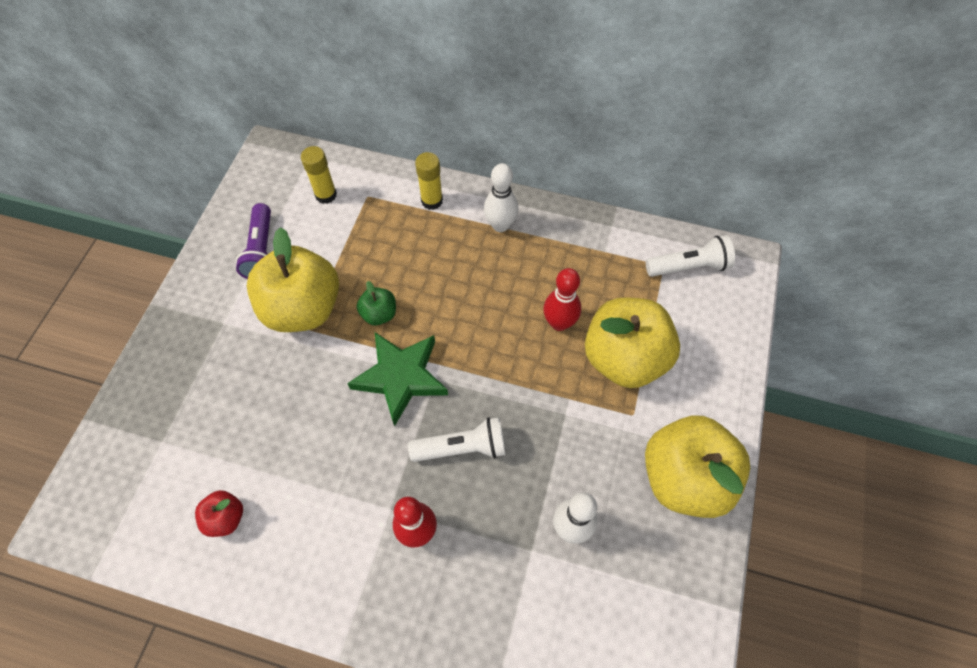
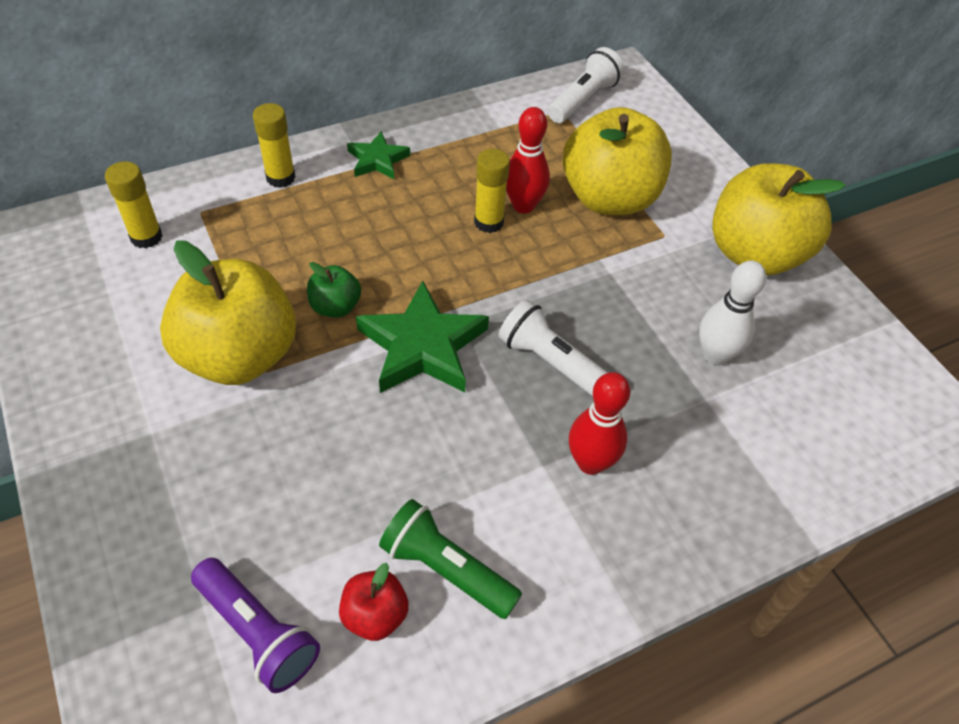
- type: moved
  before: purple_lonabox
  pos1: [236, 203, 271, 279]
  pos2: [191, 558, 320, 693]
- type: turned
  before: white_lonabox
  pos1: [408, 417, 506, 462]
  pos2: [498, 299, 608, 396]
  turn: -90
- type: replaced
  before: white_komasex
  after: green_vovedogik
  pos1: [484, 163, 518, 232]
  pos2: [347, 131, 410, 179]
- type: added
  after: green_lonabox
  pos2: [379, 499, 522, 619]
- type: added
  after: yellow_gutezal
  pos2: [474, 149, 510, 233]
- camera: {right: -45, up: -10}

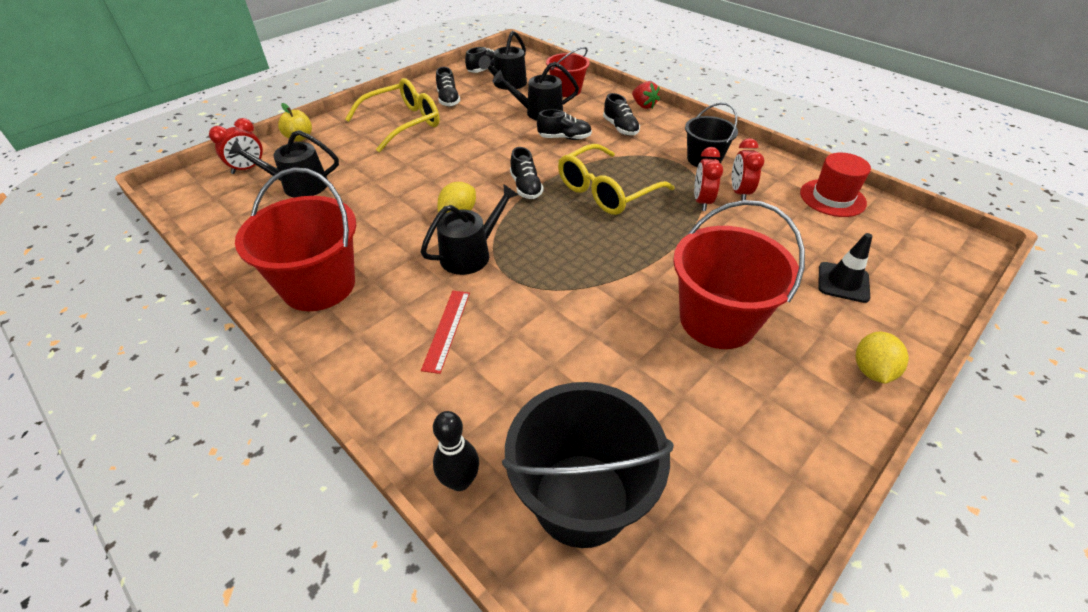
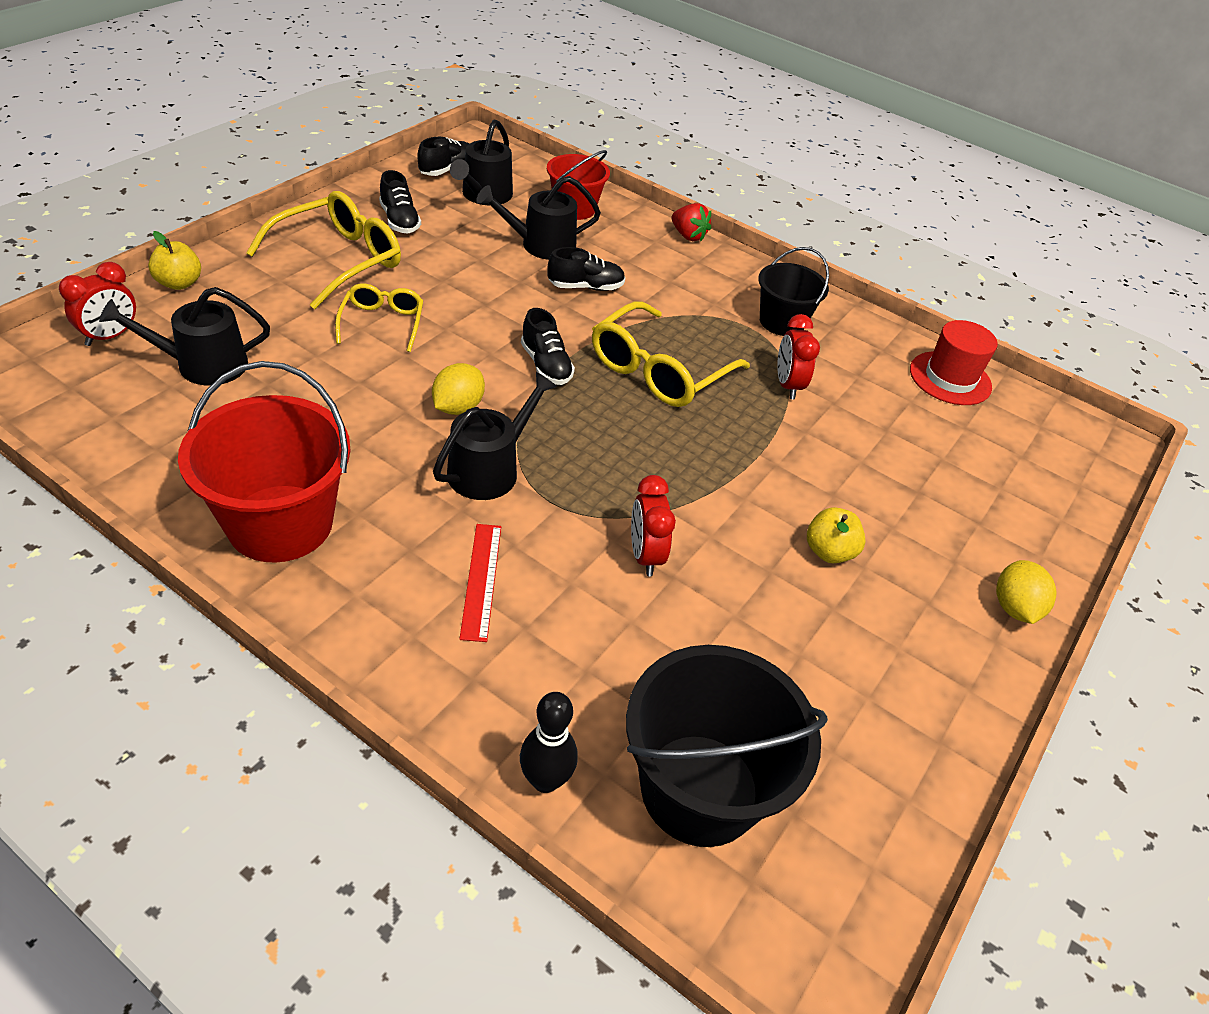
- type: removed
  before: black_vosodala
  pos1: [603, 93, 640, 136]
- type: replaced
  before: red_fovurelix
  after: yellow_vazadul
  pos1: [673, 200, 805, 349]
  pos2: [807, 507, 866, 563]
- type: moved
  before: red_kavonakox
  pos1: [732, 138, 765, 201]
  pos2: [631, 475, 676, 576]
- type: removed
  before: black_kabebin
  pos1: [818, 233, 872, 303]
- type: added
  after: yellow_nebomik
  pos2: [335, 283, 423, 352]
- camera: {right: -15, up: 0}

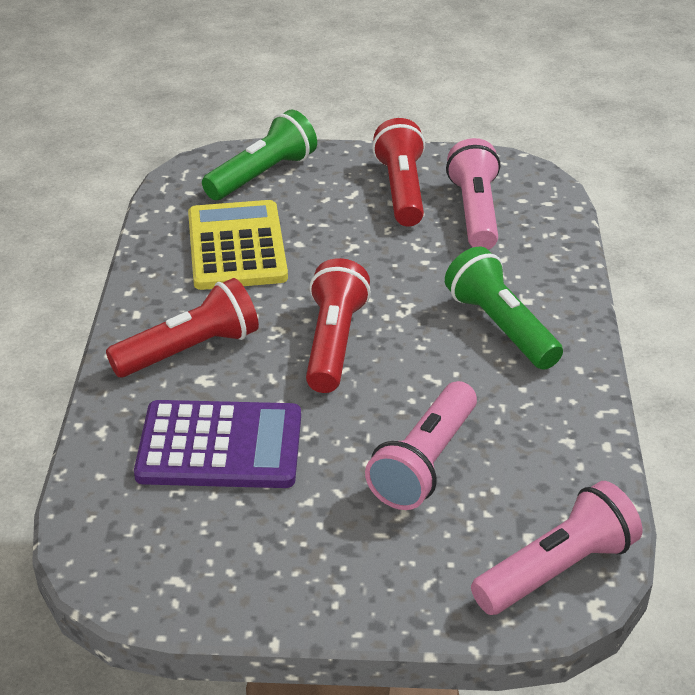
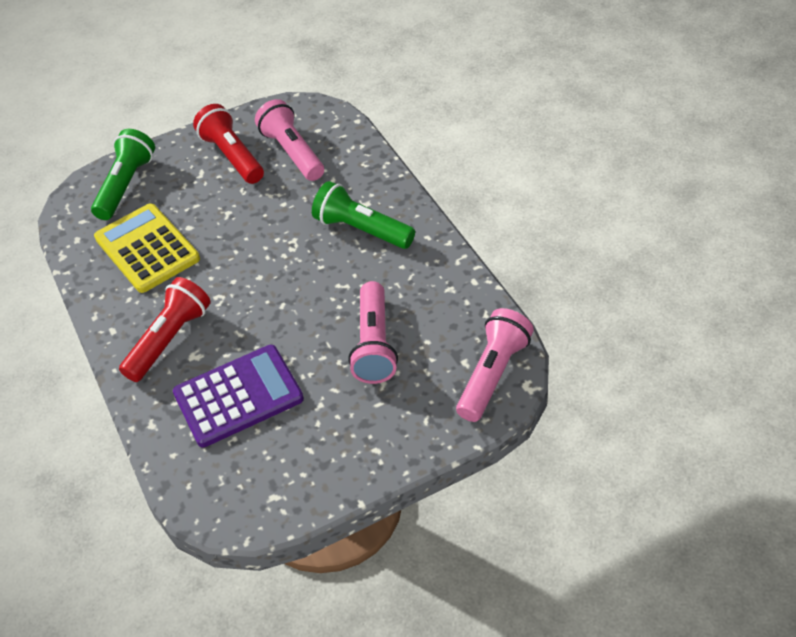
- type: removed
  before: red_lonabox
  pos1: [306, 258, 371, 393]
- camera: {right: -25, up: 10}

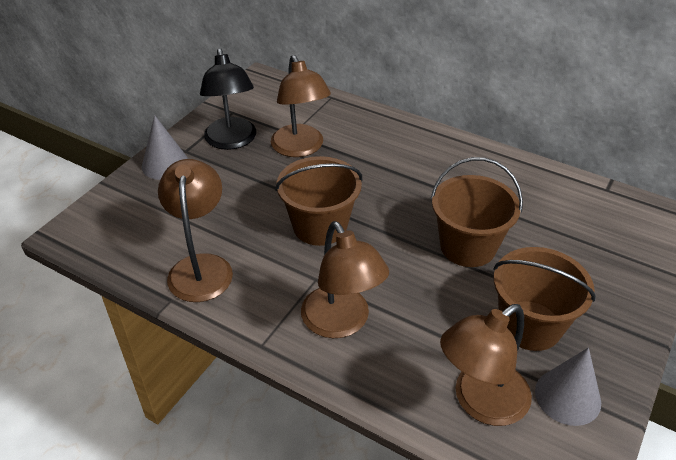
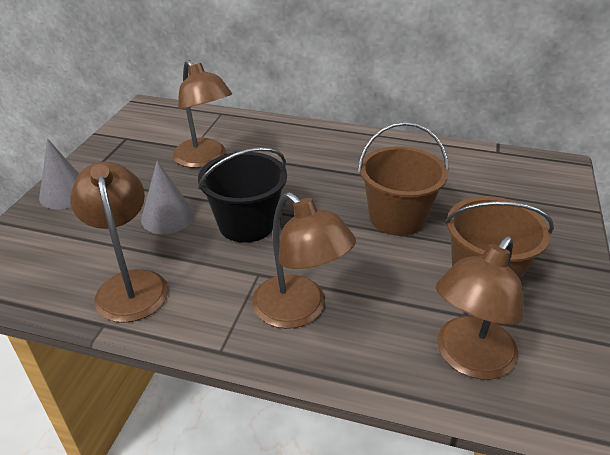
- type: removed
  before: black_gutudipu
  pos1: [200, 48, 256, 150]
- type: recoloured
  before: brown_fovurelix
  after: black_fovurelix
  pos1: [275, 156, 362, 246]
  pos2: [198, 148, 287, 243]
- type: moved
  before: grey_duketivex
  pos1: [535, 347, 601, 426]
  pos2: [141, 161, 194, 234]
- camera: {right: -15, up: -5}

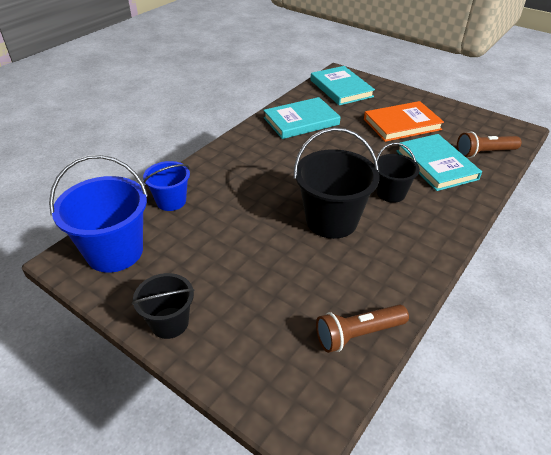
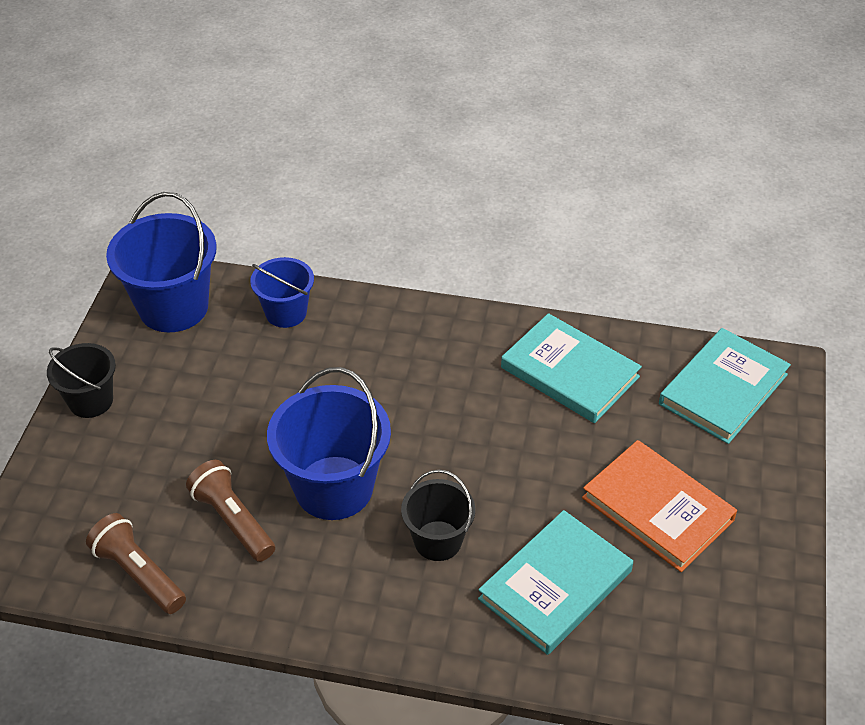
- type: recoloured
  before: black_fovurelix
  after: blue_fovurelix
  pos1: [294, 128, 379, 239]
  pos2: [267, 367, 391, 520]
- type: moved
  before: brown_lonabox
  pos1: [457, 131, 521, 158]
  pos2: [186, 460, 275, 562]
- camera: {right: 65, up: 5}

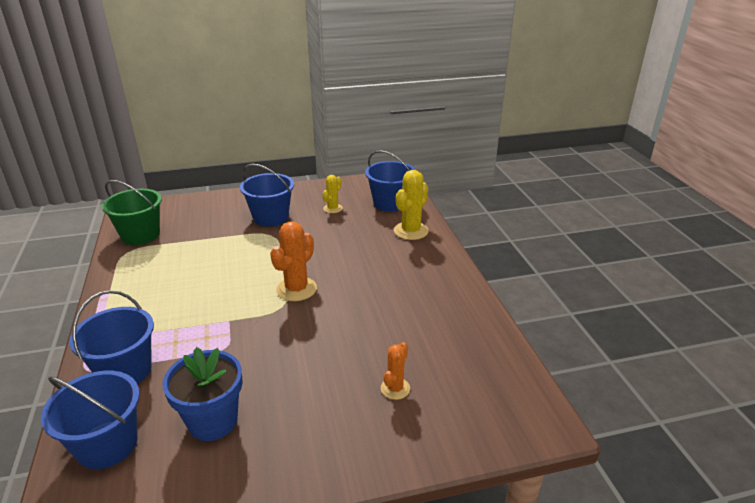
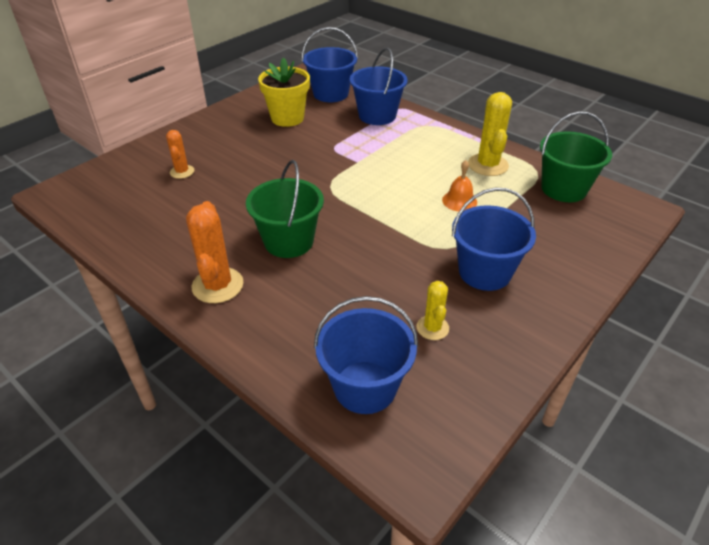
- type: recoloured
  before: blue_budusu
  after: yellow_budusu
  pos1: [162, 347, 243, 441]
  pos2: [258, 57, 310, 127]
- type: moved
  before: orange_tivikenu
  pos1: [270, 221, 317, 301]
  pos2: [186, 201, 244, 303]
- type: moved
  before: yellow_tivikenu
  pos1: [394, 170, 429, 240]
  pos2: [468, 92, 512, 176]
- type: added
  after: green_fovurelix
  pos2: [246, 160, 324, 258]
- type: added
  after: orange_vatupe
  pos2: [442, 160, 477, 212]
- camera: {right: 145, up: 10}

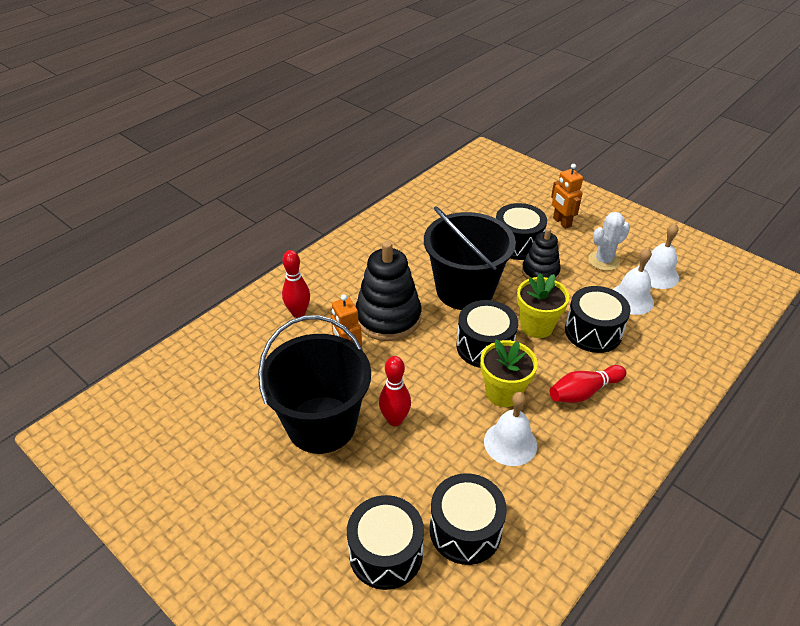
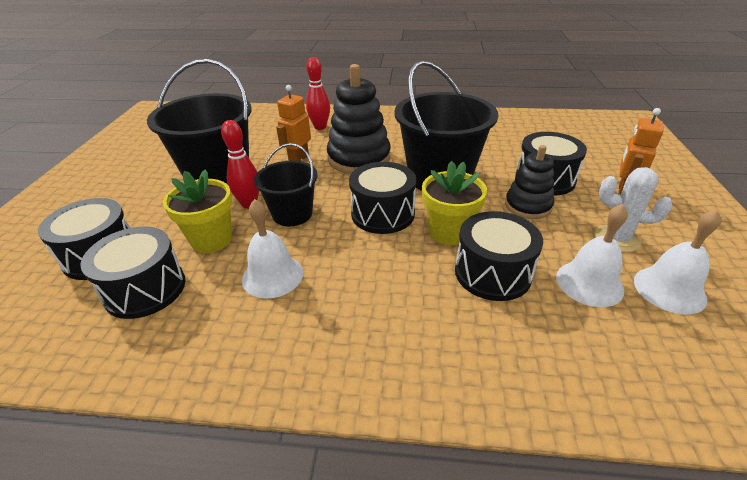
- type: moved
  before: yellow_budusu
  pos1: [480, 339, 538, 407]
  pos2: [163, 170, 232, 253]
- type: removed
  before: red_komasex
  pos1: [550, 365, 626, 403]
- type: added
  after: black_fovurelix
  pos2: [254, 143, 318, 226]
- camera: {right: 55, up: -5}

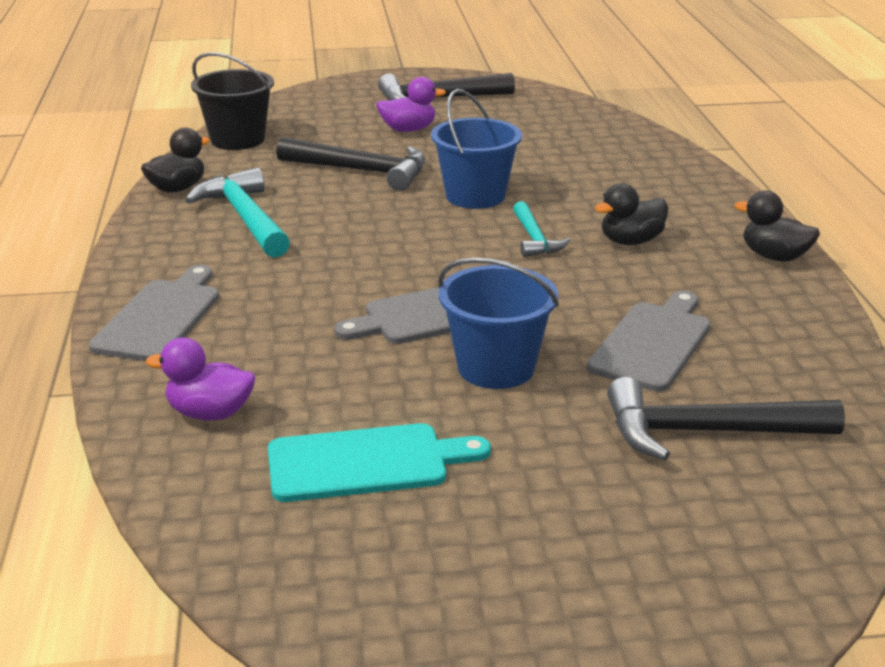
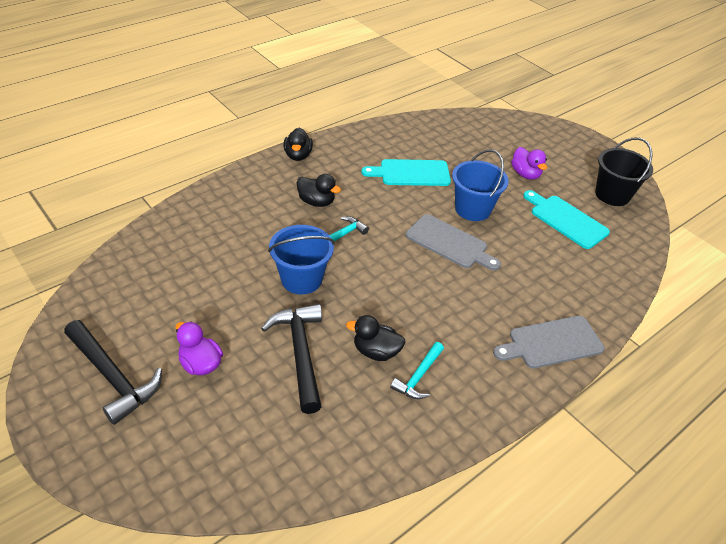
- type: moved
  before: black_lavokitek
  pos1: [141, 128, 210, 192]
  pos2: [346, 315, 405, 361]
- type: moved
  before: purple_lavokitek
  pos1: [146, 338, 255, 420]
  pos2: [511, 147, 547, 180]
- type: resized
  before: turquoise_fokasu
  pos1: [185, 167, 290, 258]
  pos2: [390, 342, 444, 399]
  scale: 0.58
- type: moved
  before: black_fovurelix
  pos1: [191, 52, 274, 150]
  pos2: [595, 137, 653, 206]
- type: recoloured
  before: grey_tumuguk
  after: turquoise_tumuguk
  pos1: [587, 291, 711, 392]
  pos2: [362, 159, 451, 186]
- type: removed
  before: black_fokasu
  pos1: [607, 377, 845, 460]
- camera: {right: -125, up: 15}

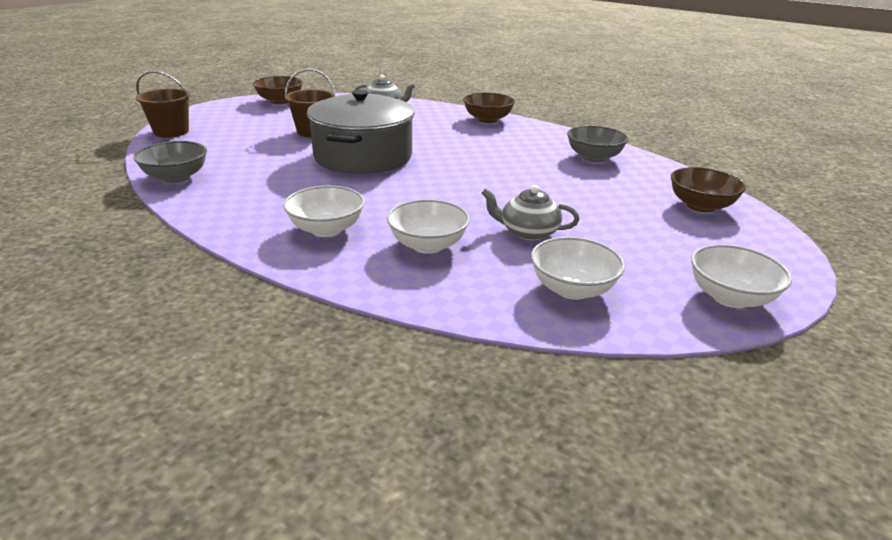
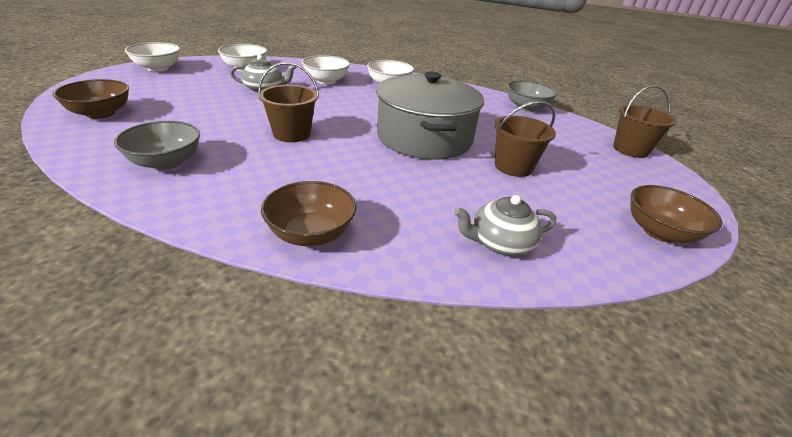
- type: added
  after: brown_fovurelix
  pos2: [258, 62, 319, 142]
- camera: {right: 160, up: 5}

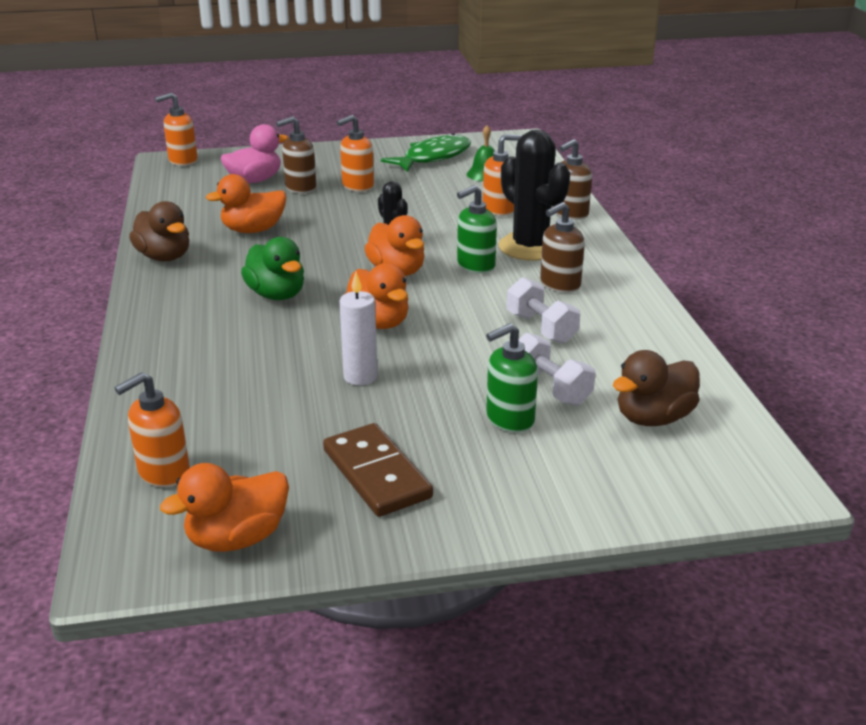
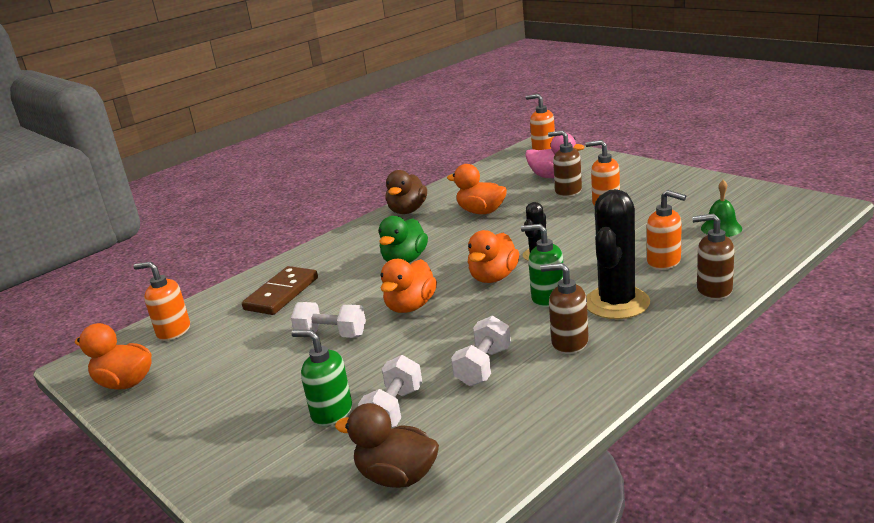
- type: moved
  before: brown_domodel
  pos1: [323, 423, 433, 517]
  pos2: [242, 266, 318, 315]
- type: replaced
  before: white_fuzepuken
  after: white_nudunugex
  pos1: [339, 272, 378, 386]
  pos2: [291, 302, 366, 338]
- type: removed
  before: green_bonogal
  pos1: [381, 133, 471, 172]
- camera: {right: 60, up: -5}

